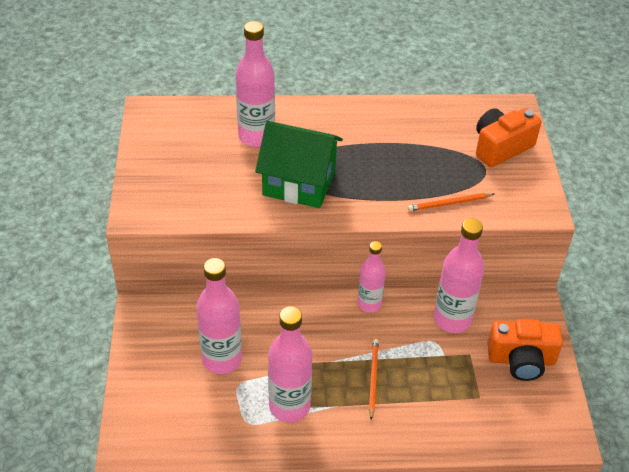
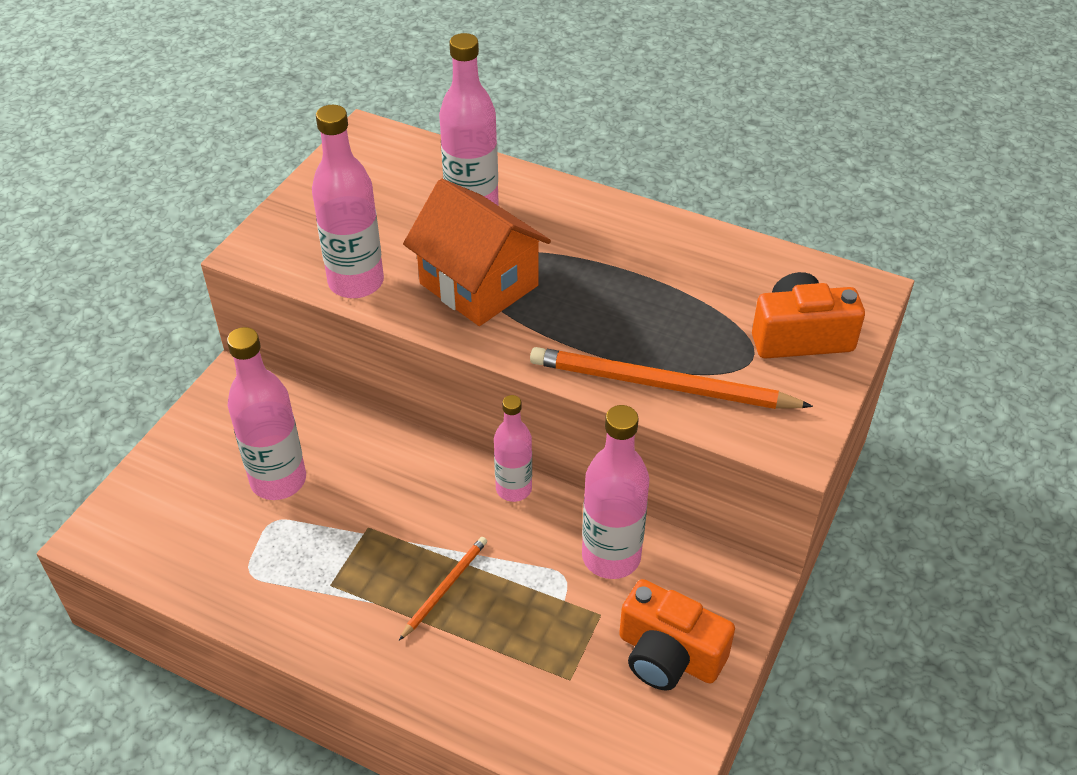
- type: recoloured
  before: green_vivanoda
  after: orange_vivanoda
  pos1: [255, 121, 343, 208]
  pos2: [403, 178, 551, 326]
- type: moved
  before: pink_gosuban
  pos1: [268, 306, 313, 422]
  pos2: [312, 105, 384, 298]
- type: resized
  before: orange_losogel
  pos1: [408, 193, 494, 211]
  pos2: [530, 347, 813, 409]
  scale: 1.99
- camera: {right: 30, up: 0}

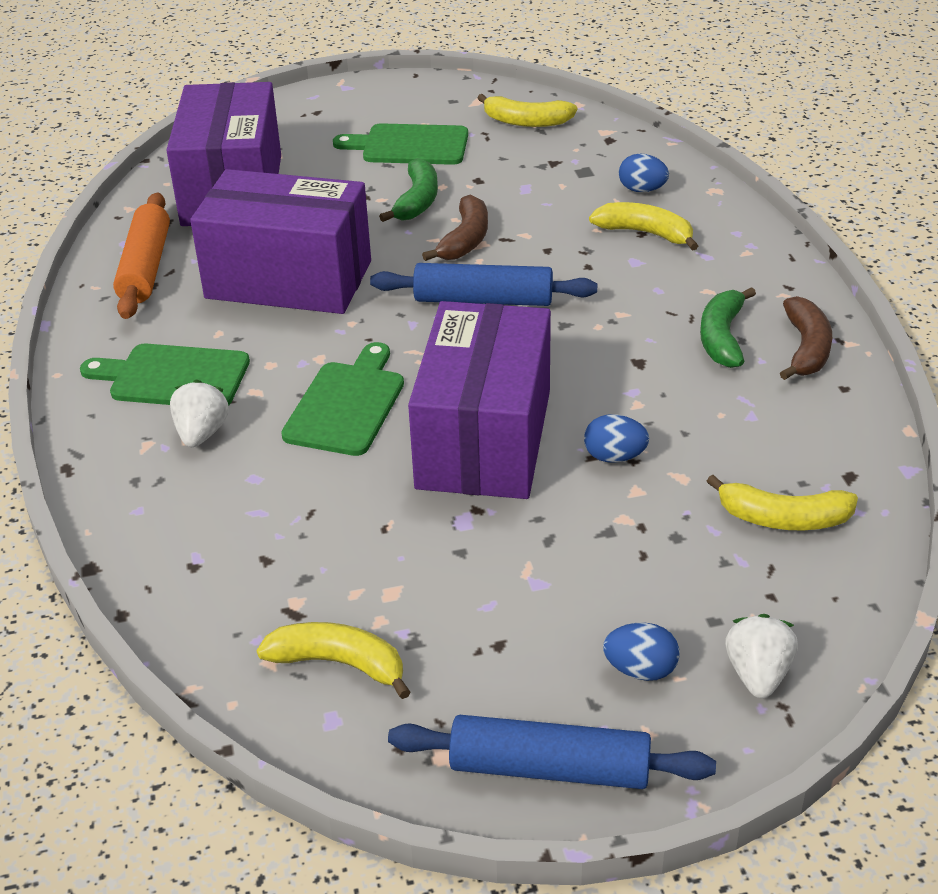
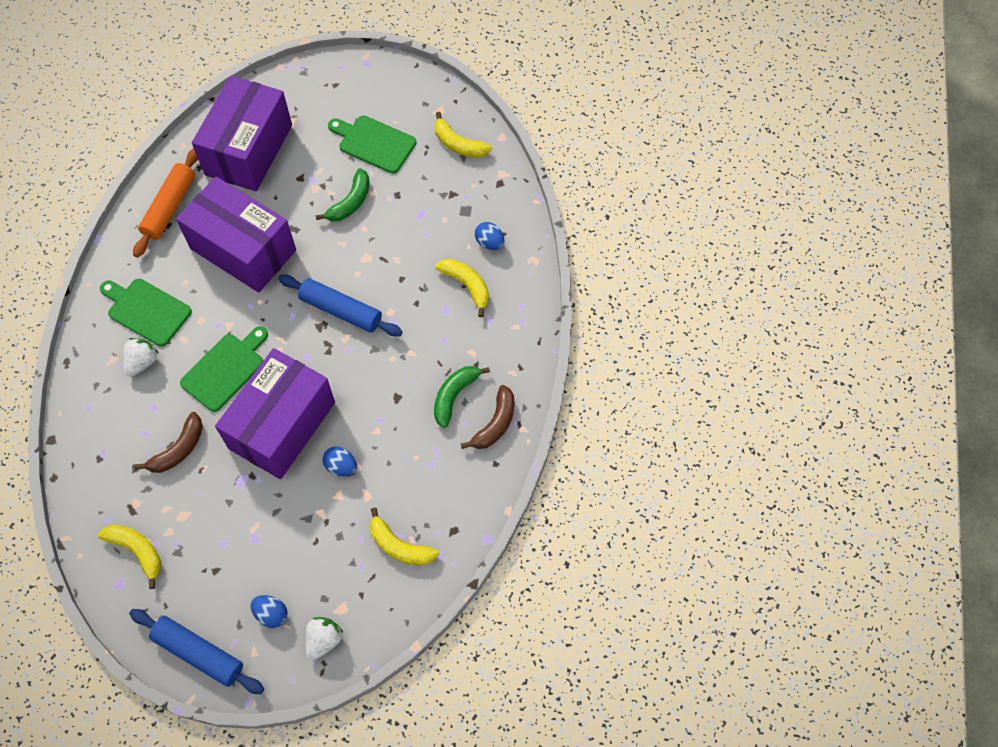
- type: moved
  before: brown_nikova
  pos1: [422, 195, 488, 261]
  pos2: [135, 412, 203, 473]
- camera: {right: 20, up: 25}

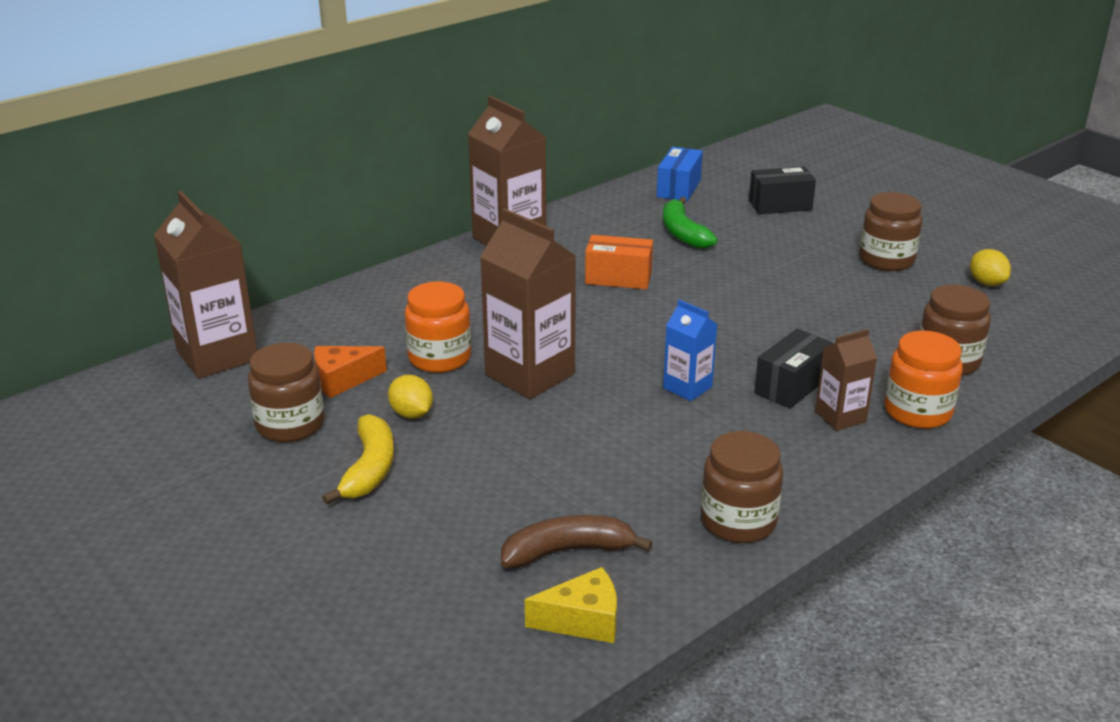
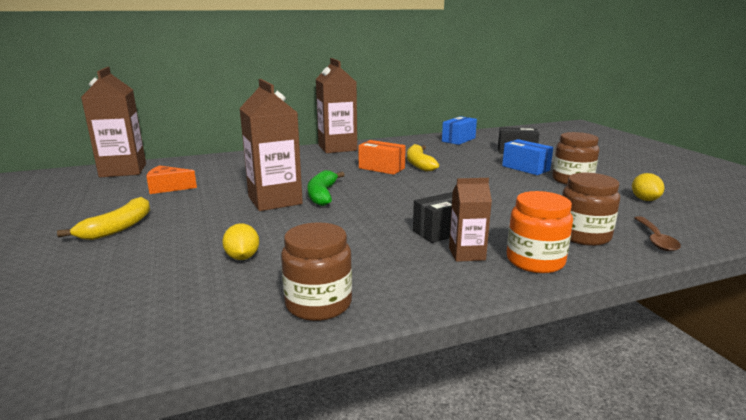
- type: removed
  before: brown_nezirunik
  pos1: [248, 343, 324, 442]
- type: moved
  before: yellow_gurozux
  pos1: [388, 375, 433, 419]
  pos2: [222, 223, 259, 260]
- type: removed
  before: orange_nezirunik
  pos1: [405, 281, 471, 373]
- type: removed
  before: brown_nikova
  pos1: [501, 515, 653, 568]
- type: removed
  before: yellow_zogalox
  pos1: [525, 567, 617, 643]
- type: moved
  before: green_nikova
  pos1: [663, 197, 717, 249]
  pos2: [307, 170, 345, 206]
- type: removed
  before: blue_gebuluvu
  pos1: [663, 300, 718, 401]
- type: added
  after: yellow_nikova
  pos2: [407, 144, 439, 172]
- type: added
  after: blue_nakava
  pos2: [502, 139, 553, 175]
- type: added
  after: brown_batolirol
  pos2: [634, 216, 681, 251]
- camera: {right: 20, up: -10}

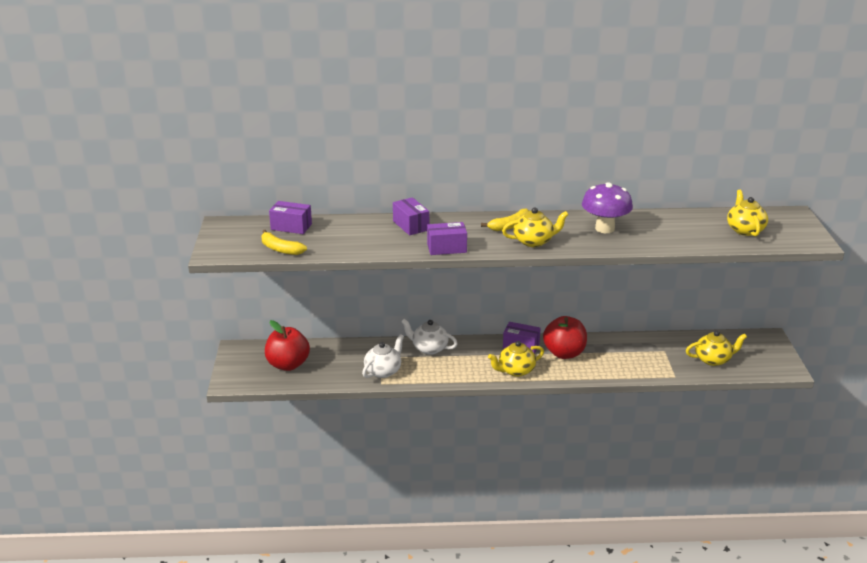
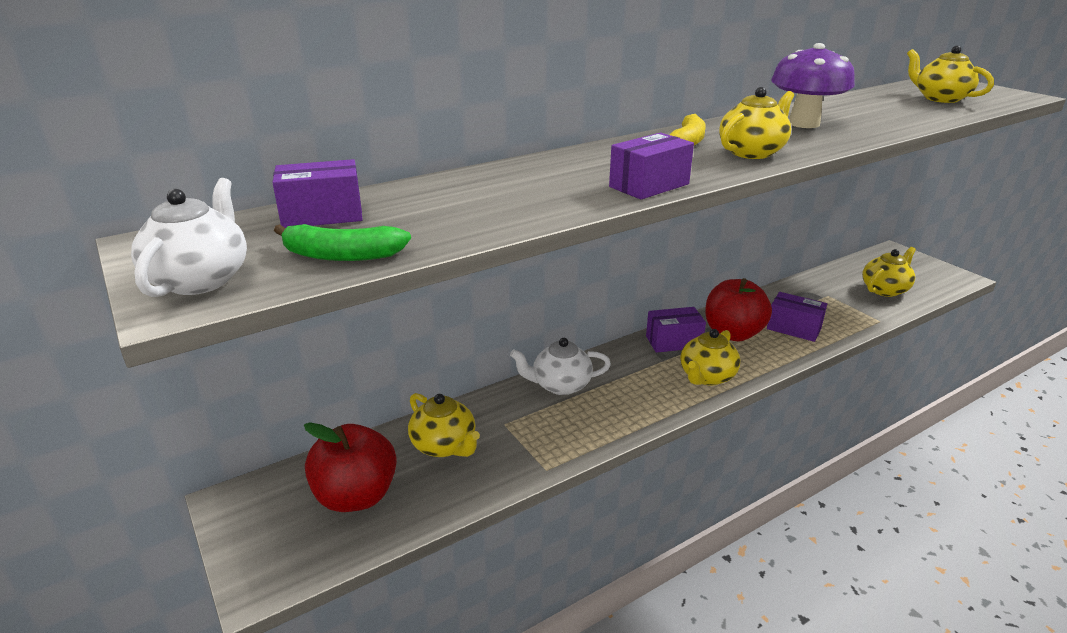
- type: recoloured
  before: yellow_nikova
  after: green_nikova
  pos1: [261, 230, 307, 255]
  pos2: [274, 224, 411, 261]
- type: moved
  before: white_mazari
  pos1: [362, 334, 404, 378]
  pos2: [131, 178, 247, 297]
- type: moved
  before: purple_nakava
  pos1: [393, 197, 429, 235]
  pos2: [767, 292, 827, 342]
- type: added
  after: yellow_mazari
  pos2: [408, 393, 480, 457]
- camera: {right: -30, up: 0}

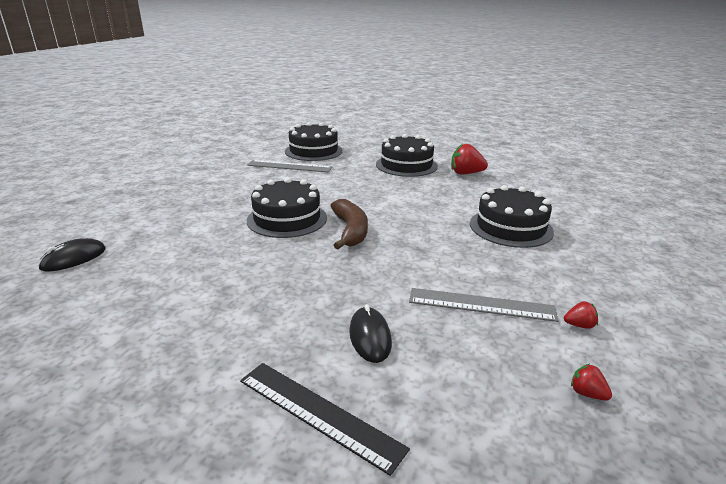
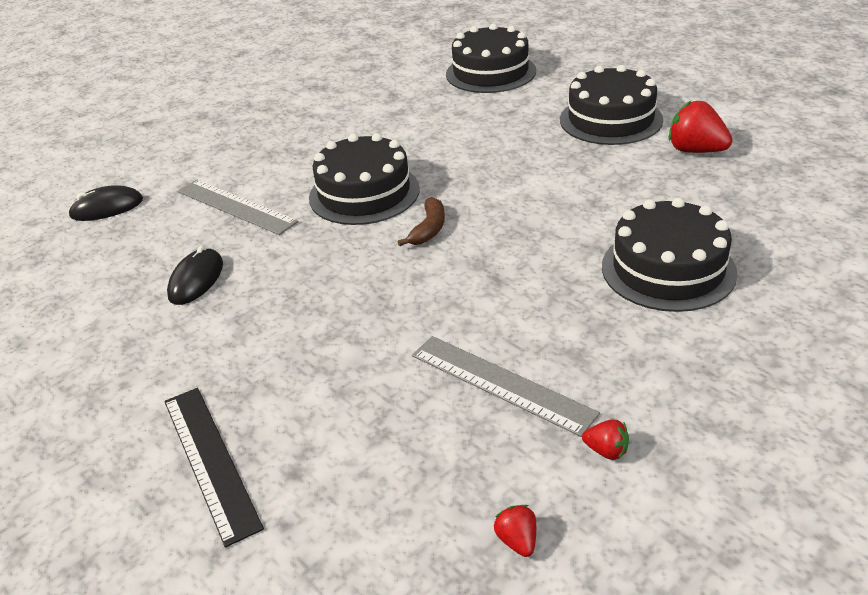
- type: moved
  before: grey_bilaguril
  pos1: [247, 160, 332, 173]
  pos2: [178, 179, 298, 235]
- type: resized
  before: brown_nikova
  pos1: [331, 199, 368, 249]
  pos2: [398, 197, 445, 246]
  scale: 0.61
- type: moved
  before: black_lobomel
  pos1: [349, 304, 392, 363]
  pos2: [167, 246, 223, 305]
- camera: {right: 30, up: 10}

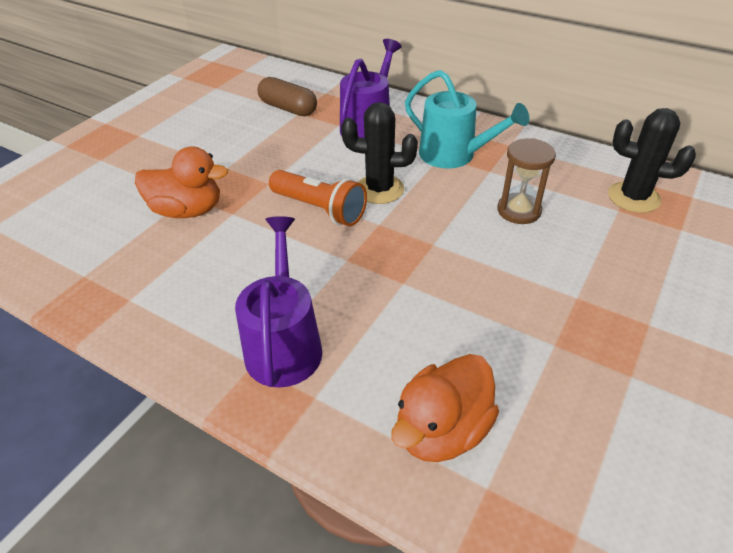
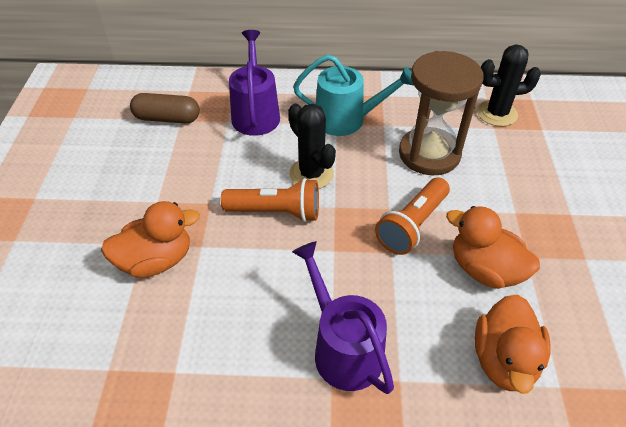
- type: turned
  before: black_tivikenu
  pos1: [341, 102, 418, 204]
  pos2: [288, 103, 336, 189]
  turn: 75
- type: resized
  before: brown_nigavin
  pos1: [497, 138, 556, 224]
  pos2: [399, 51, 483, 176]
  scale: 1.69
- type: added
  after: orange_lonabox
  pos2: [375, 177, 450, 255]
- type: added
  after: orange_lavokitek
  pos2: [446, 206, 540, 289]
- camera: {right: -30, up: 5}

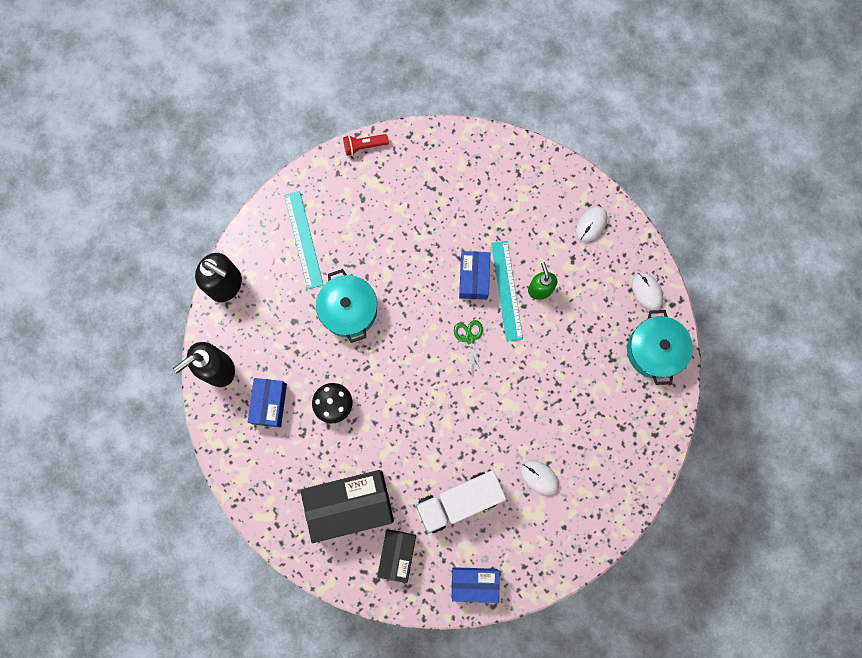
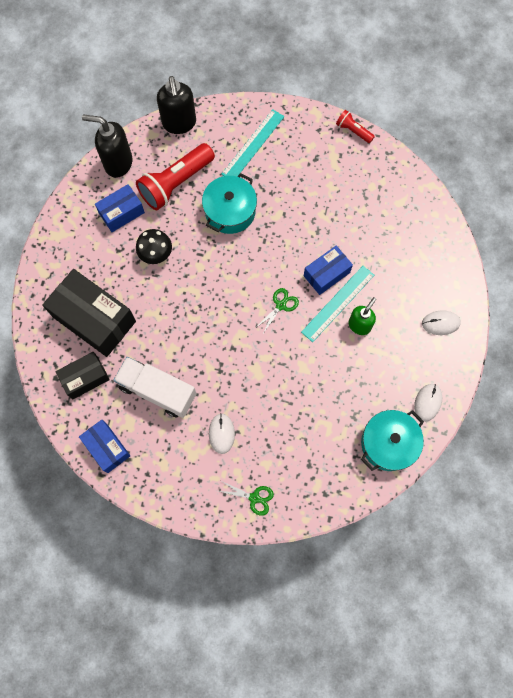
- type: added
  after: red_lonabox
  pos2: [136, 143, 215, 210]
- type: added
  after: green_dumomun
  pos2: [219, 482, 274, 516]
- camera: {right: 50, up: -5}

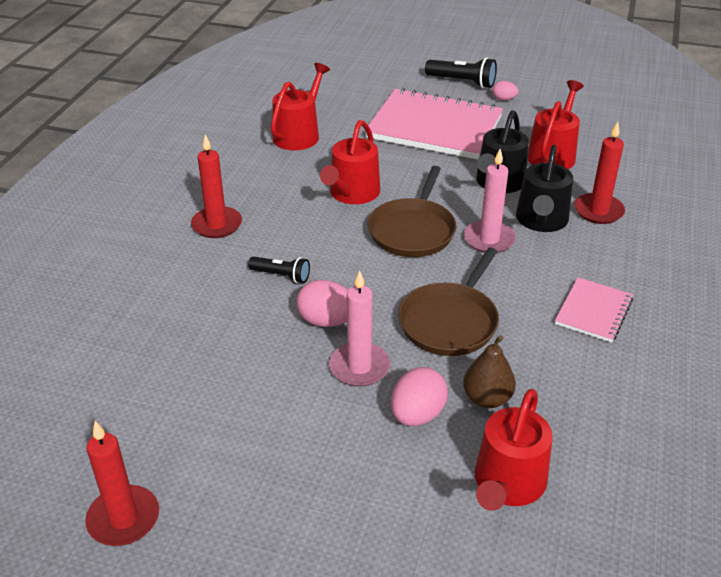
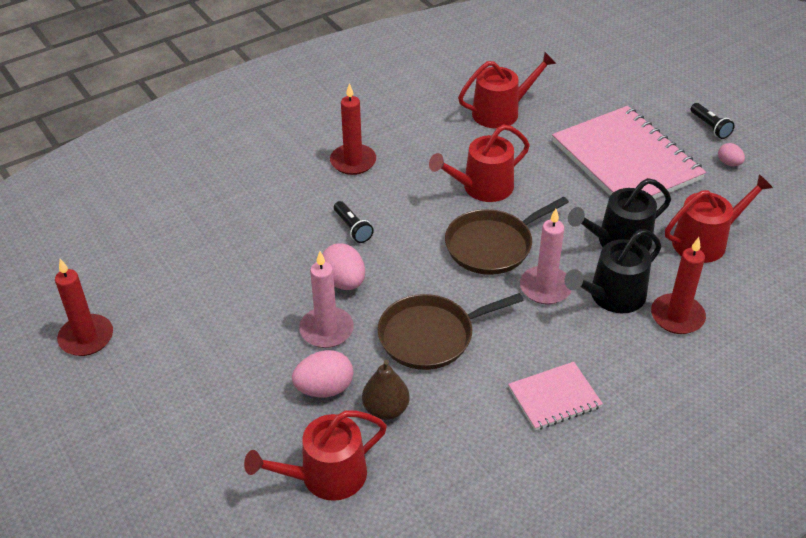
- type: resized
  before: black_lonabox
  pos1: [425, 57, 497, 88]
  pos2: [691, 103, 735, 139]
  scale: 0.65
- camera: {right: 40, up: 5}

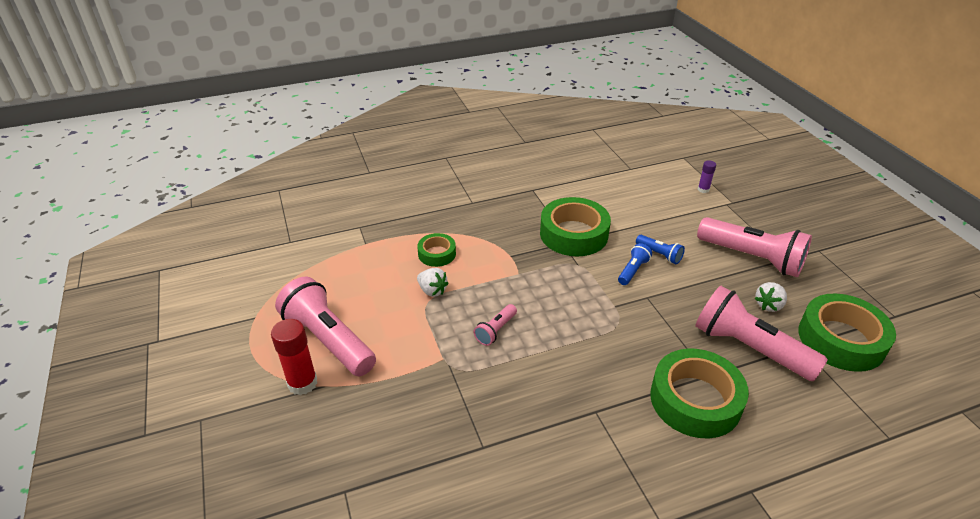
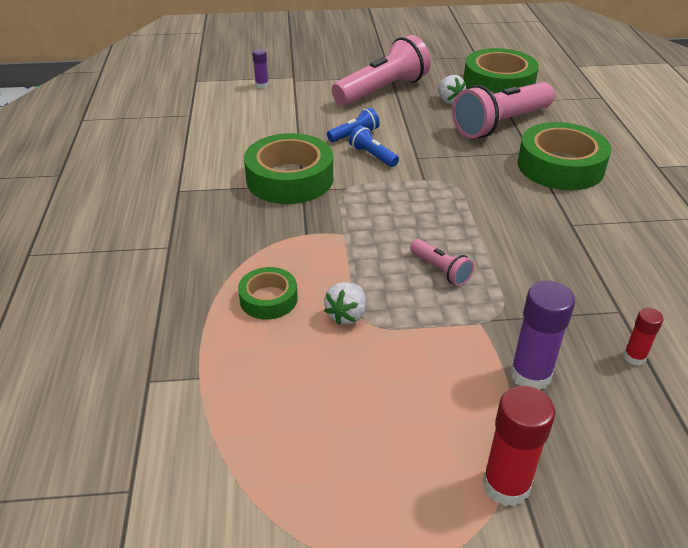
- type: removed
  before: pink_lonabox
  pos1: [275, 277, 376, 376]
- type: turned
  before: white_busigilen
  pos1: [417, 268, 449, 297]
  pos2: [324, 282, 366, 325]
  turn: 150
- type: added
  after: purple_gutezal
  pos2: [510, 281, 575, 390]
- type: added
  after: red_gutezal
  pos2: [623, 308, 663, 365]
- camera: {right: -75, up: 0}

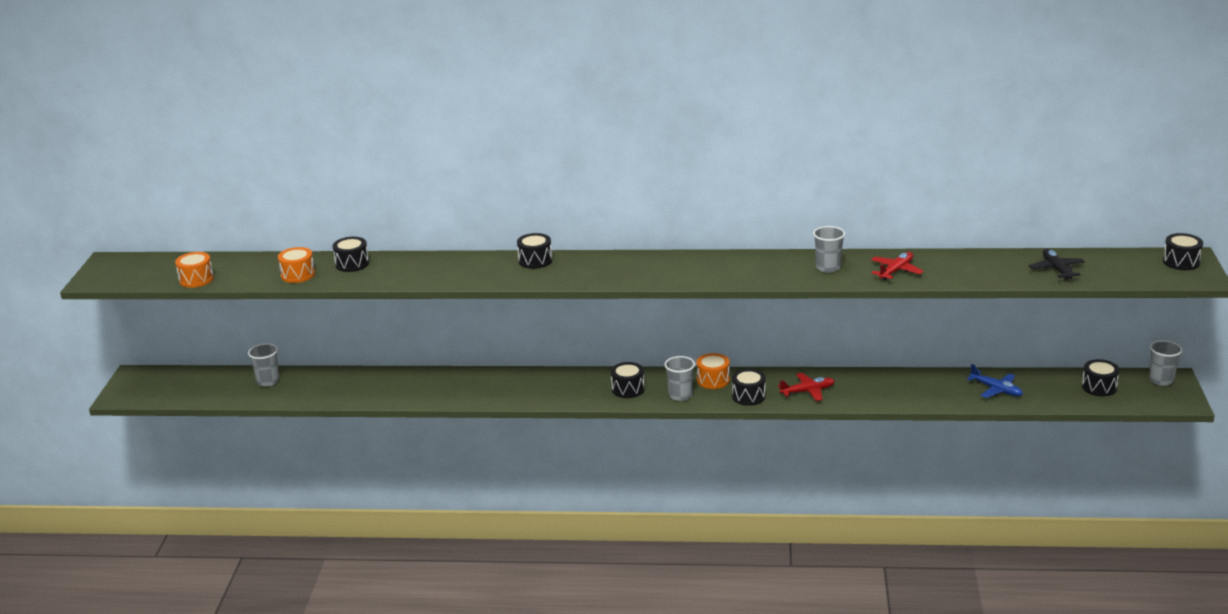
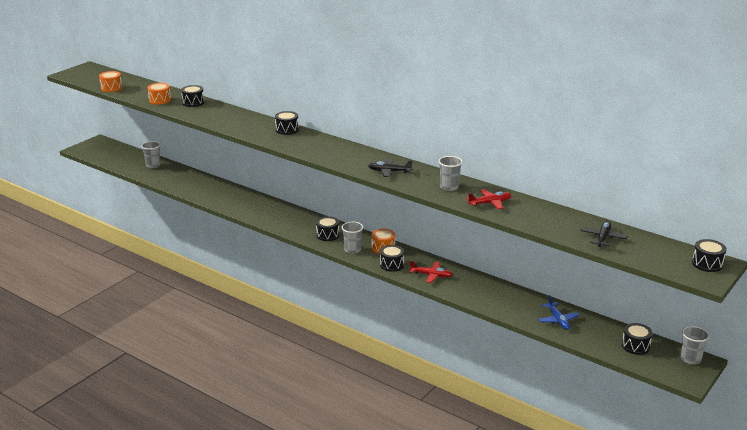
- type: added
  after: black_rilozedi
  pos2: [368, 159, 413, 177]
- camera: {right: 30, up: 0}

